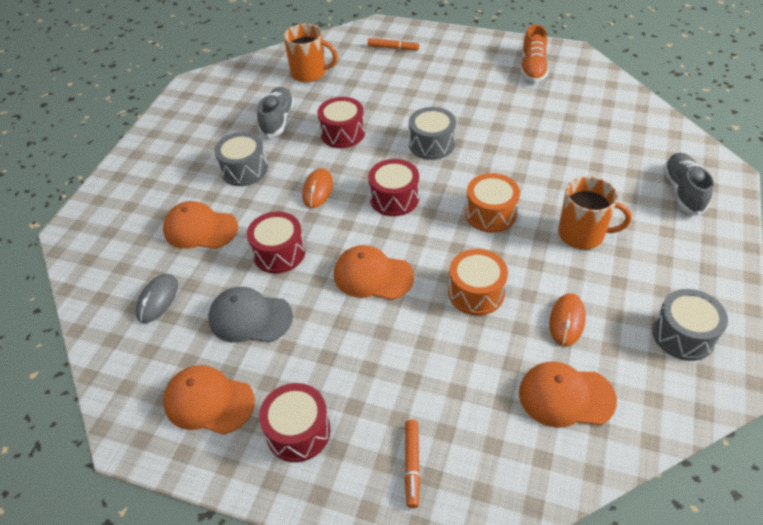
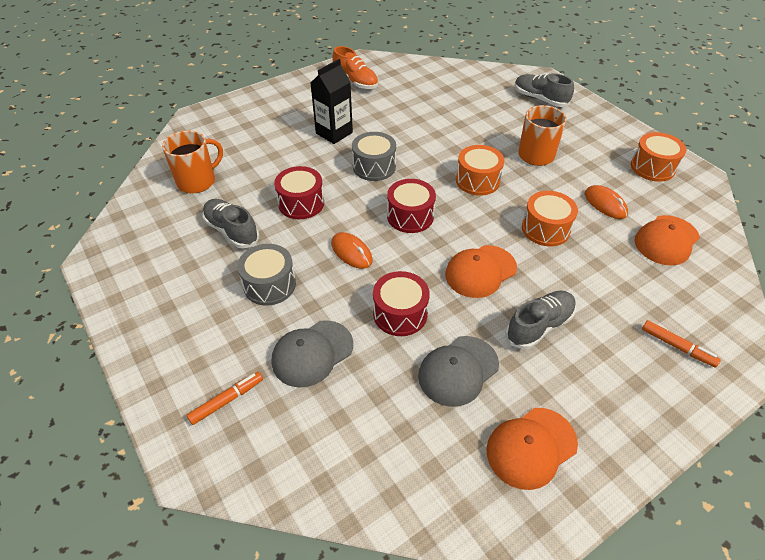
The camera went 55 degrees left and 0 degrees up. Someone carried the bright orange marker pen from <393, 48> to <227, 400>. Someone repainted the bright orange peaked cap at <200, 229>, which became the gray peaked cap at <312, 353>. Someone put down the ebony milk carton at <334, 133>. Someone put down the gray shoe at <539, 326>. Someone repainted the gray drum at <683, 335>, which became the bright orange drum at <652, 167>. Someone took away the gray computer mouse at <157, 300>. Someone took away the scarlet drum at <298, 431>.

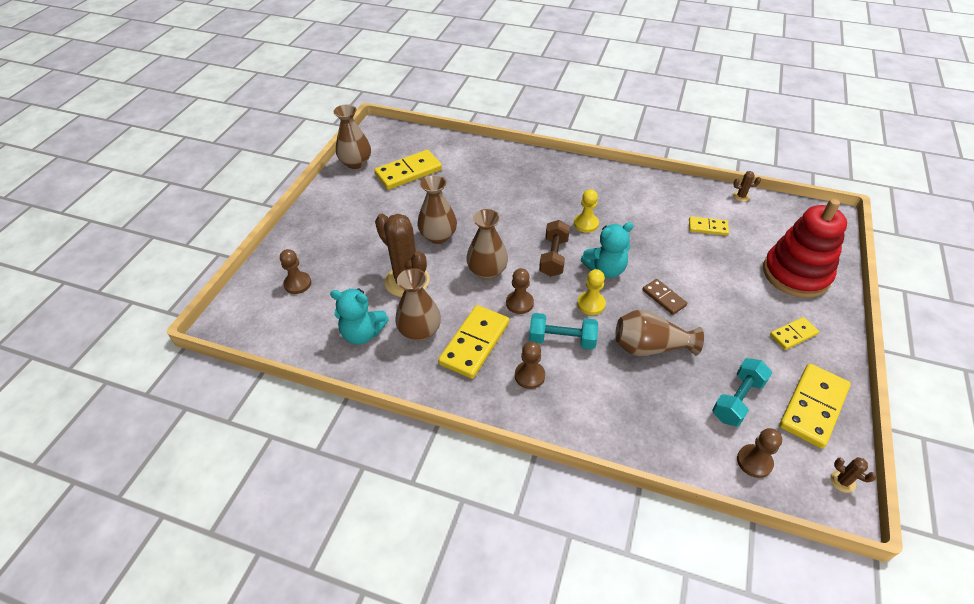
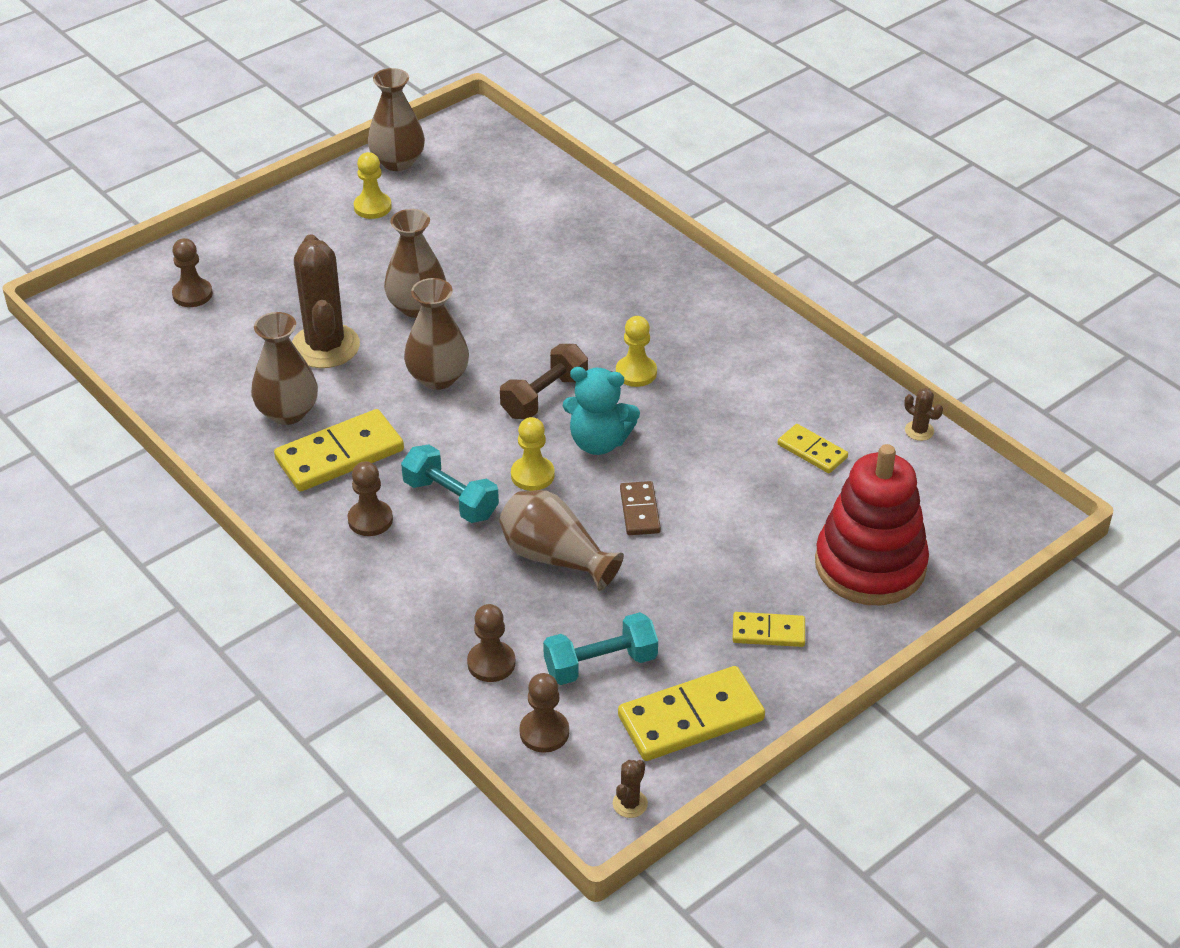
The camera went 30 degrees right and 5 degrees down. Someone put down the yellow game pawn at <372, 207>. Someone carried the dark brown game pawn from <519, 303> to <491, 663>. Someone rotated the dark brown cactus at <842, 481> by 45 degrees clockwise. Someone took away the teal stuffed bear at <362, 333>. Someone took away the yellow domino at <408, 172>.

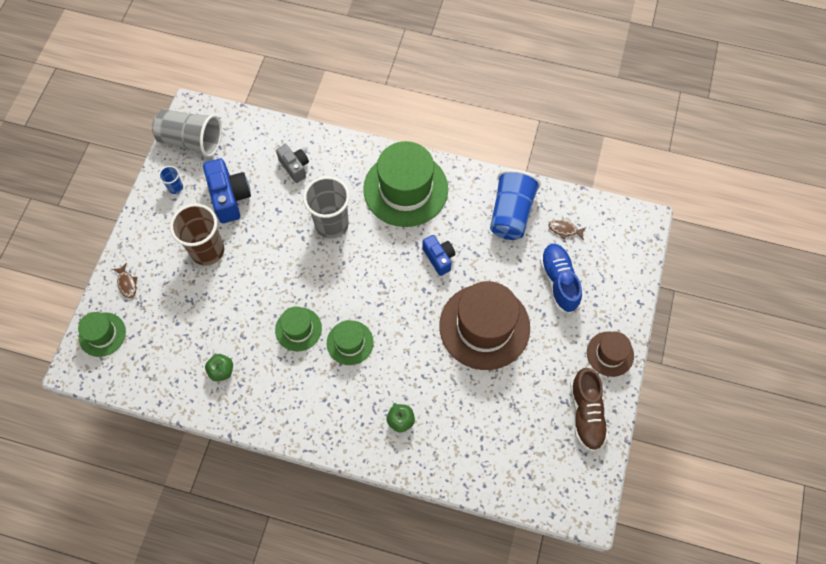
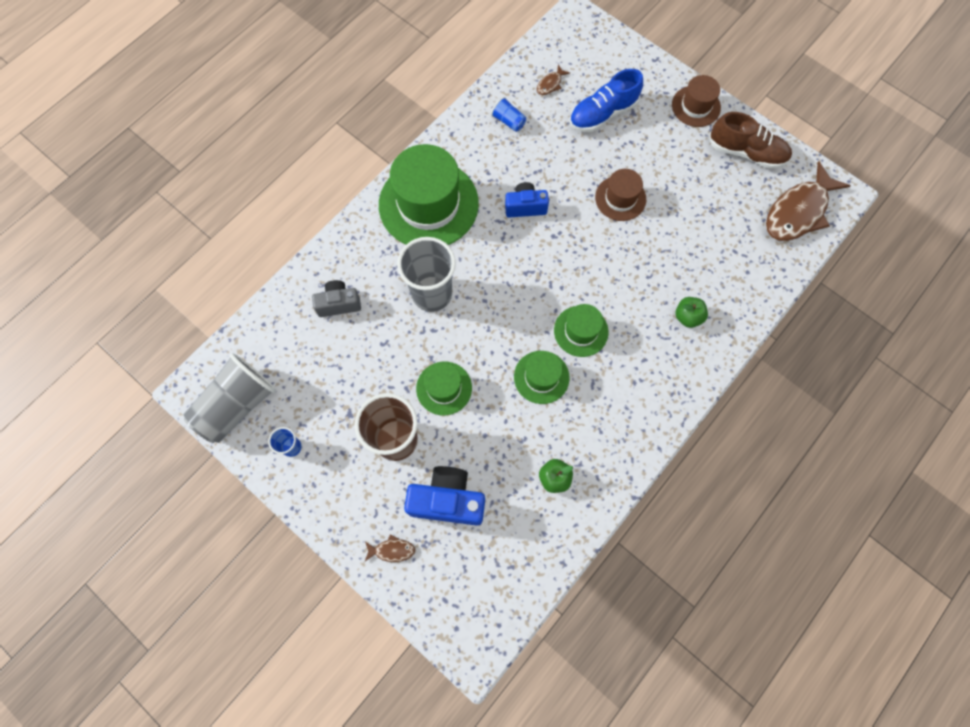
The camera went 65 degrees left and 5 degrees up. Someone carried the royal blue photo camera from <230, 197> to <447, 500>. Someone carried the green hat from <102, 334> to <444, 388>. Someone scaled the royal blue beaker at <511, 213> by 0.46. Someone rotated the royal blue shoe at <559, 281> by 45 degrees counterclockwise. Someone scaled the dark brown hat at <484, 326> by 0.51. Someone put down the dark brown fish figure at <798, 211>.

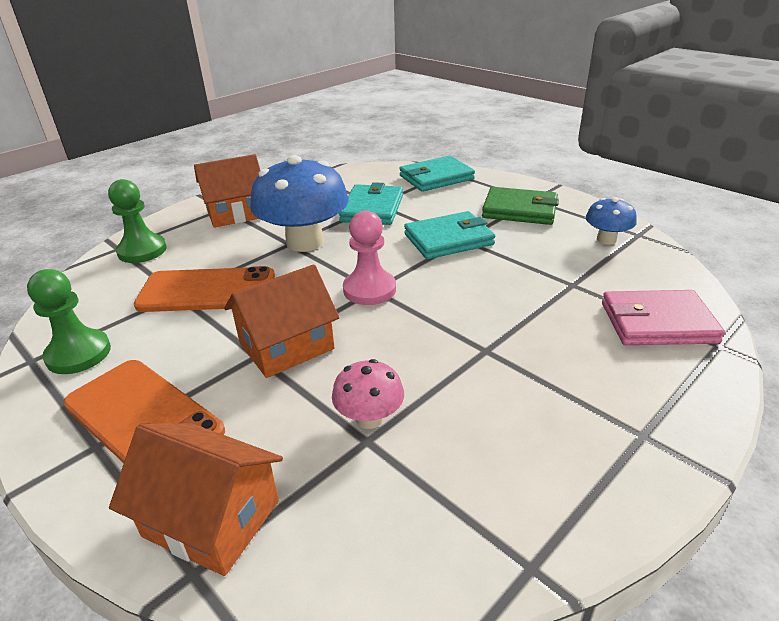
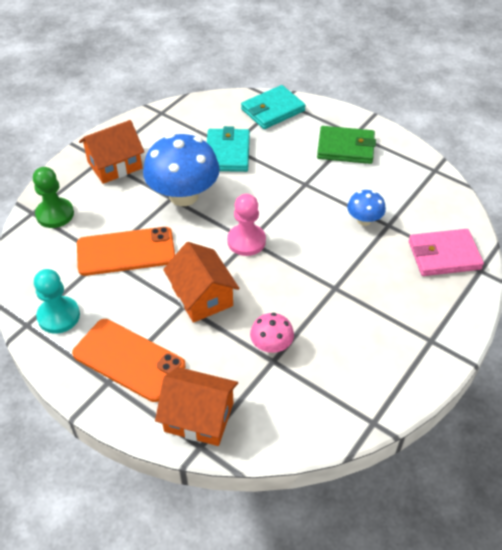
The camera went 10 degrees left and 15 degrees up. Someone repainted the green game pawn at <78, 354>, which became the teal game pawn at <58, 316>. Someone rotated the bright orange cottage at <286, 346> by 75 degrees counterclockwise. Someone carried the royal blue toadstool from <606, 239> to <364, 220>. Someone took away the teal card wallet at <448, 239>.

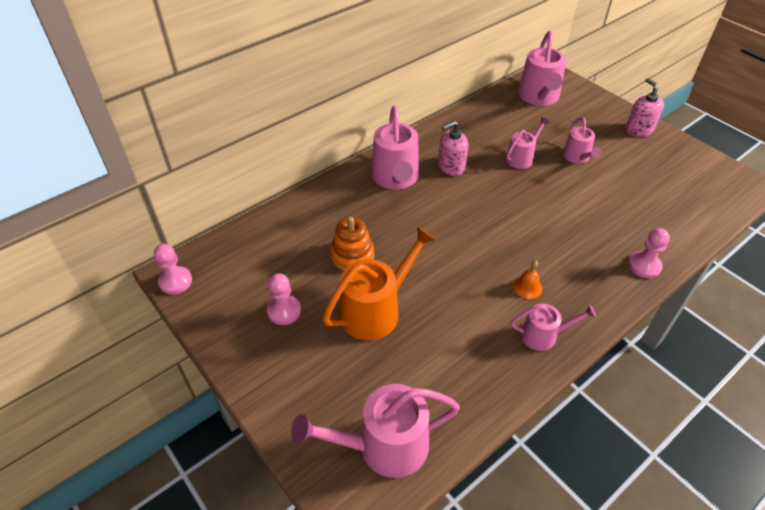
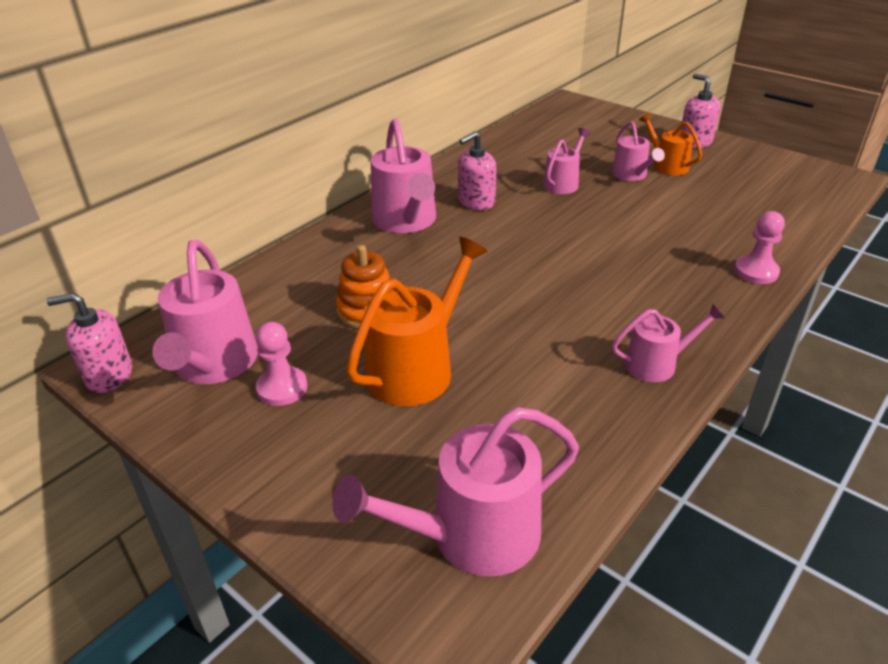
The camera went 10 degrees left and 10 degrees down. Someone swapped the pink game pawn at <175, 281> for the pink pump bottle at <109, 375>. Someone carried the pink sprinkling can from <539, 97> to <214, 364>. Someone put down the bright orange sprinkling can at <667, 165>. Someone took away the bright orange school bell at <527, 287>.

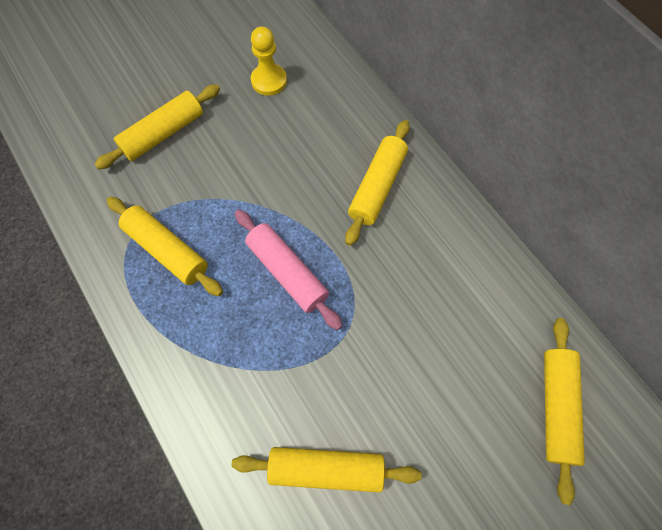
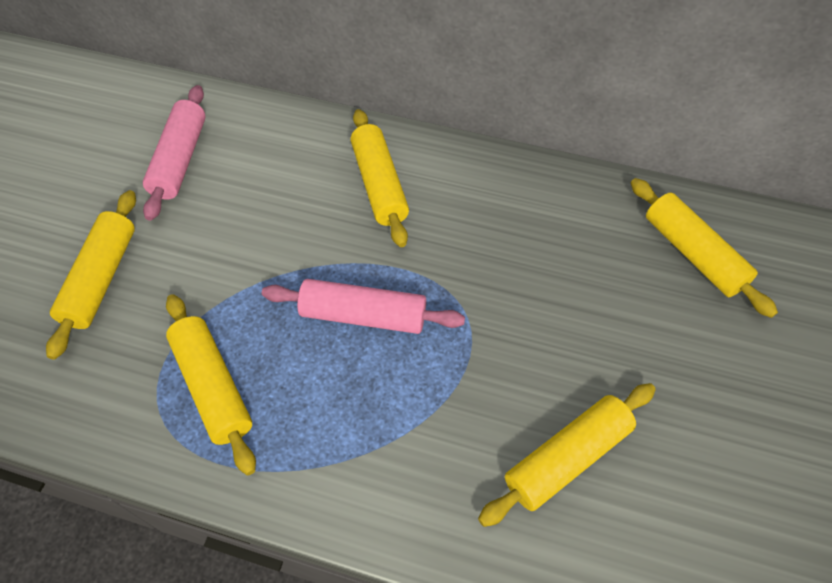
The camera went 40 degrees left and 10 degrees down. Someone swapped the yellow game pawn at <269, 81> for the pink rolling pin at <180, 159>. Someone rotated the yellow rolling pin at <167, 250> by 60 degrees clockwise.

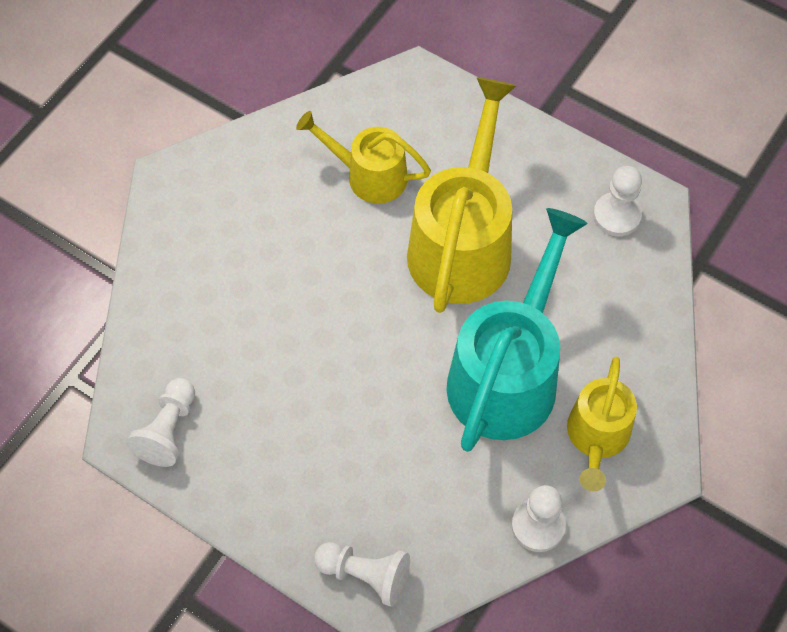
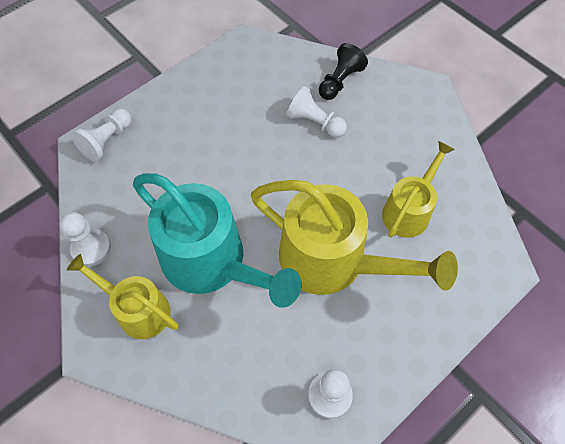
The camera went 105 degrees right and 0 degrees up. Someone carried the white game pawn from <168, 430> to <315, 122>. Someone put down the ebony game pawn at <340, 81>.

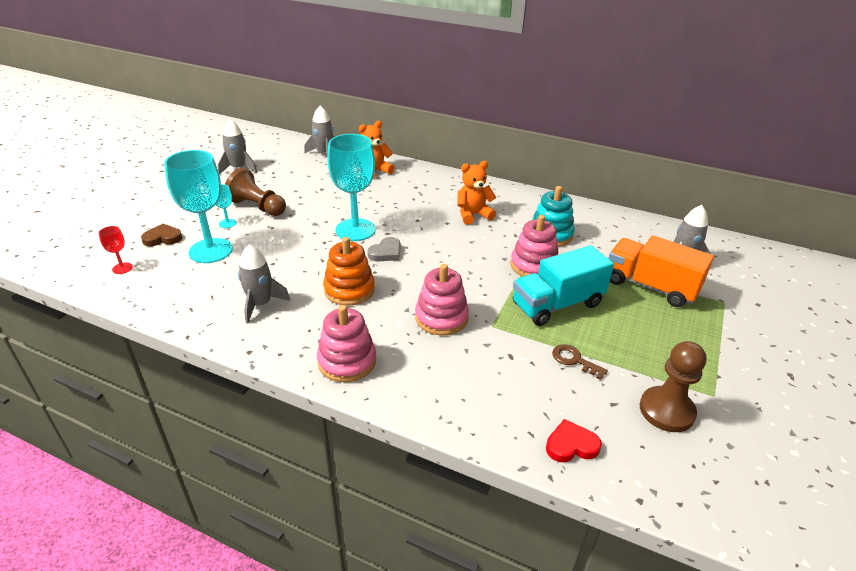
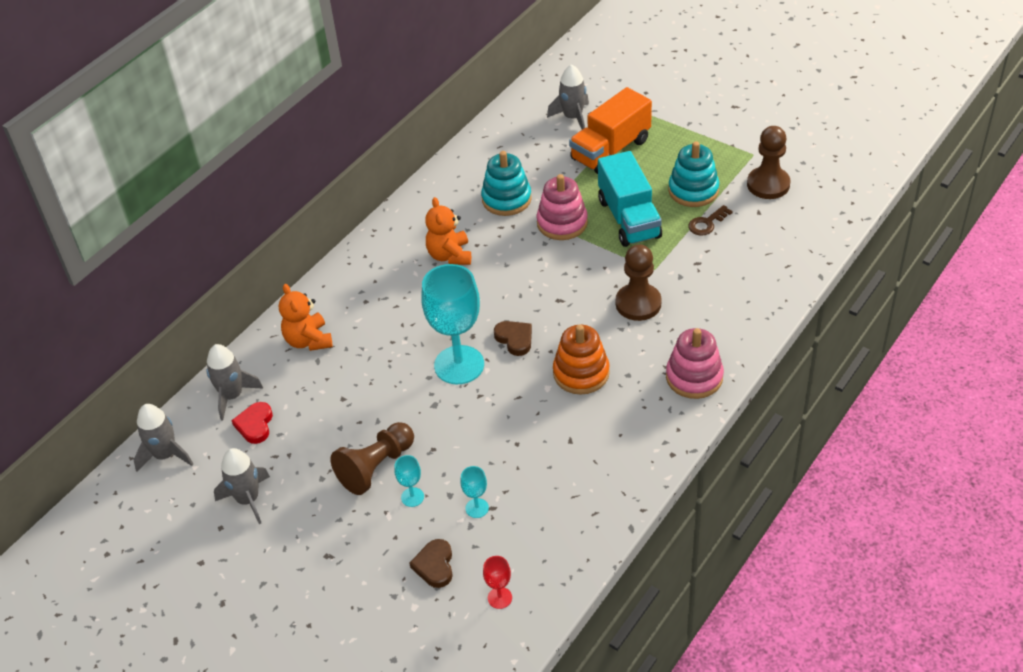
The camera went 75 degrees left and 10 degrees up. Someone carried the gray toy rocket from <261, 304> to <165, 455>. Someone carried the scarlet love heart from <571, 445> to <255, 425>. Someone scaled the teal wine glass at <211, 251> by 0.43. Someone repainted the gray love heart at <386, 252>, which became the dark brown love heart at <515, 339>. Someone swapped the pink stacking toy at <441, 318> for the dark brown game pawn at <638, 303>. Someone put down the teal stacking toy at <693, 190>.

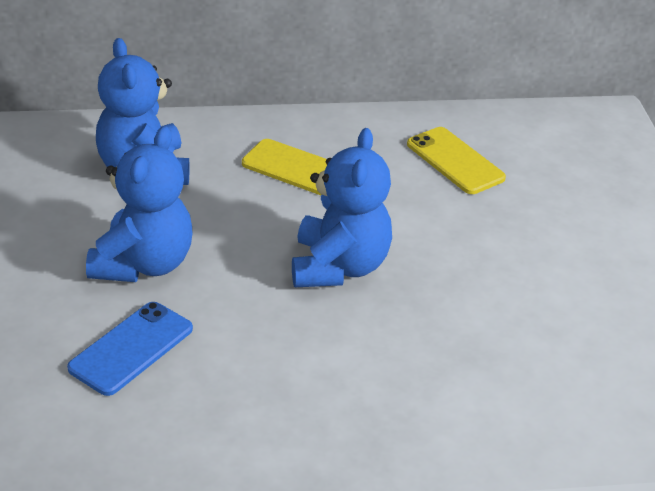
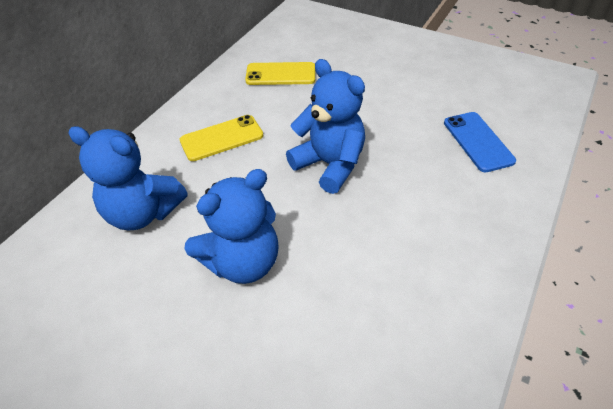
The camera went 50 degrees left and 10 degrees up. Someone rotated the royal blue stuffed bear at <143, 264> by 90 degrees clockwise. Someone carried the royal blue phone from <131, 349> to <478, 141>.

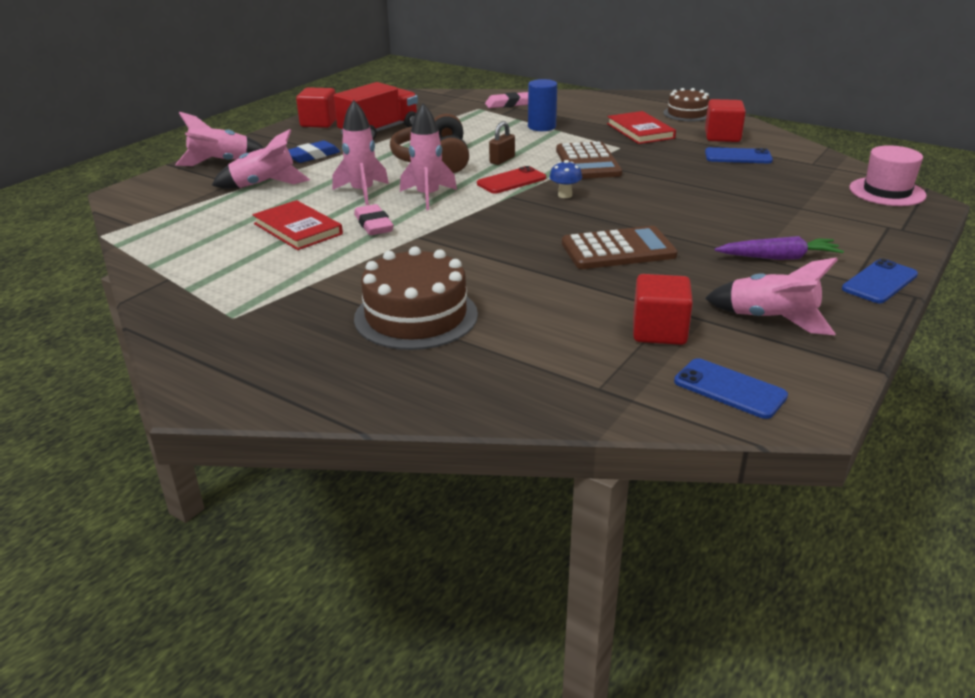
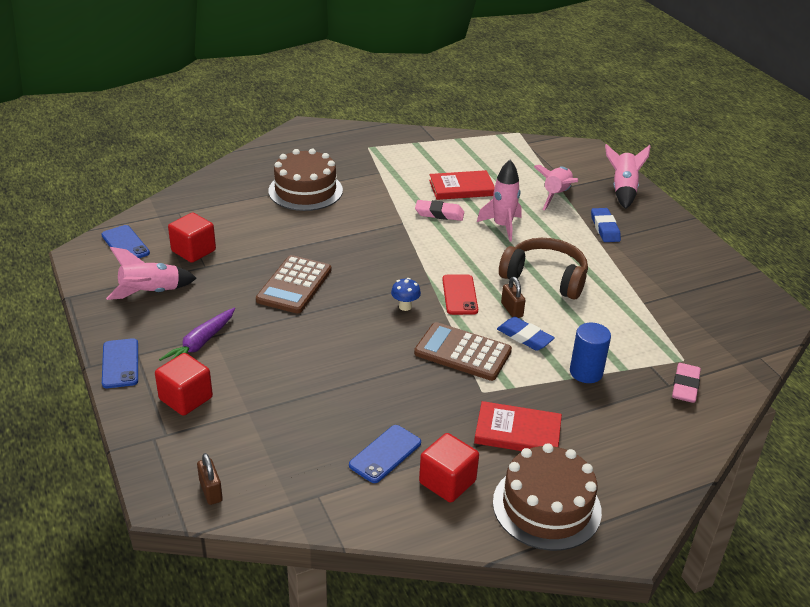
The camera went 120 degrees right and 5 degrees up. Someone rotated the royal blue phone at <729, 389> by 75 degrees clockwise. Someone carried the scarlet cube from <319, 123> to <186, 398>. Someone swapped the pink hat at <887, 192> for the dark brown lock at <211, 491>. Someone scaled the dark brown cake at <687, 113> by 1.62. Someone put down the royal blue eraser at <524, 337>. Someone took away the scarlet lorry at <379, 131>. Someone took away the pink toy rocket at <428, 196>.

